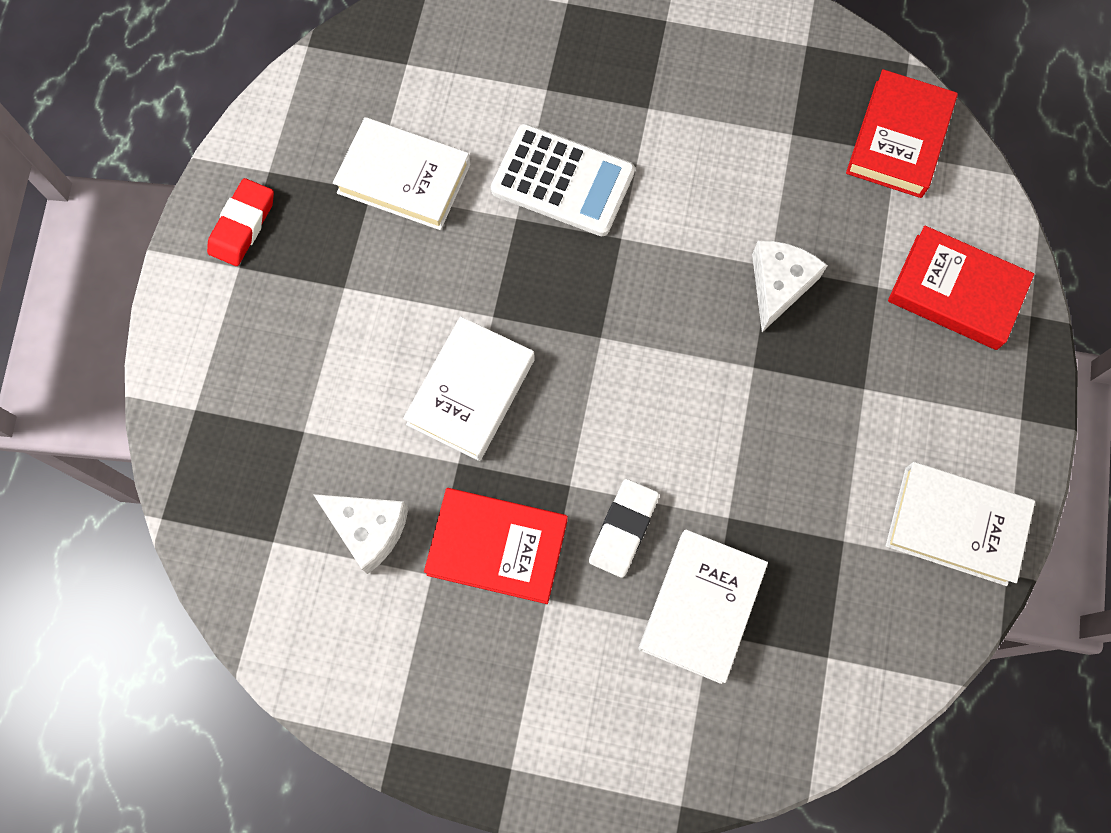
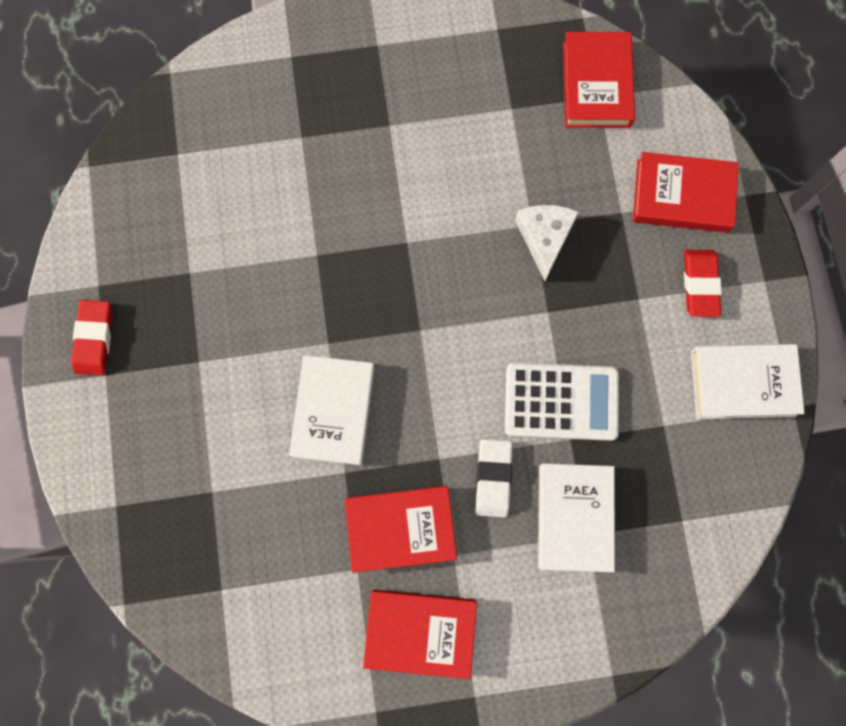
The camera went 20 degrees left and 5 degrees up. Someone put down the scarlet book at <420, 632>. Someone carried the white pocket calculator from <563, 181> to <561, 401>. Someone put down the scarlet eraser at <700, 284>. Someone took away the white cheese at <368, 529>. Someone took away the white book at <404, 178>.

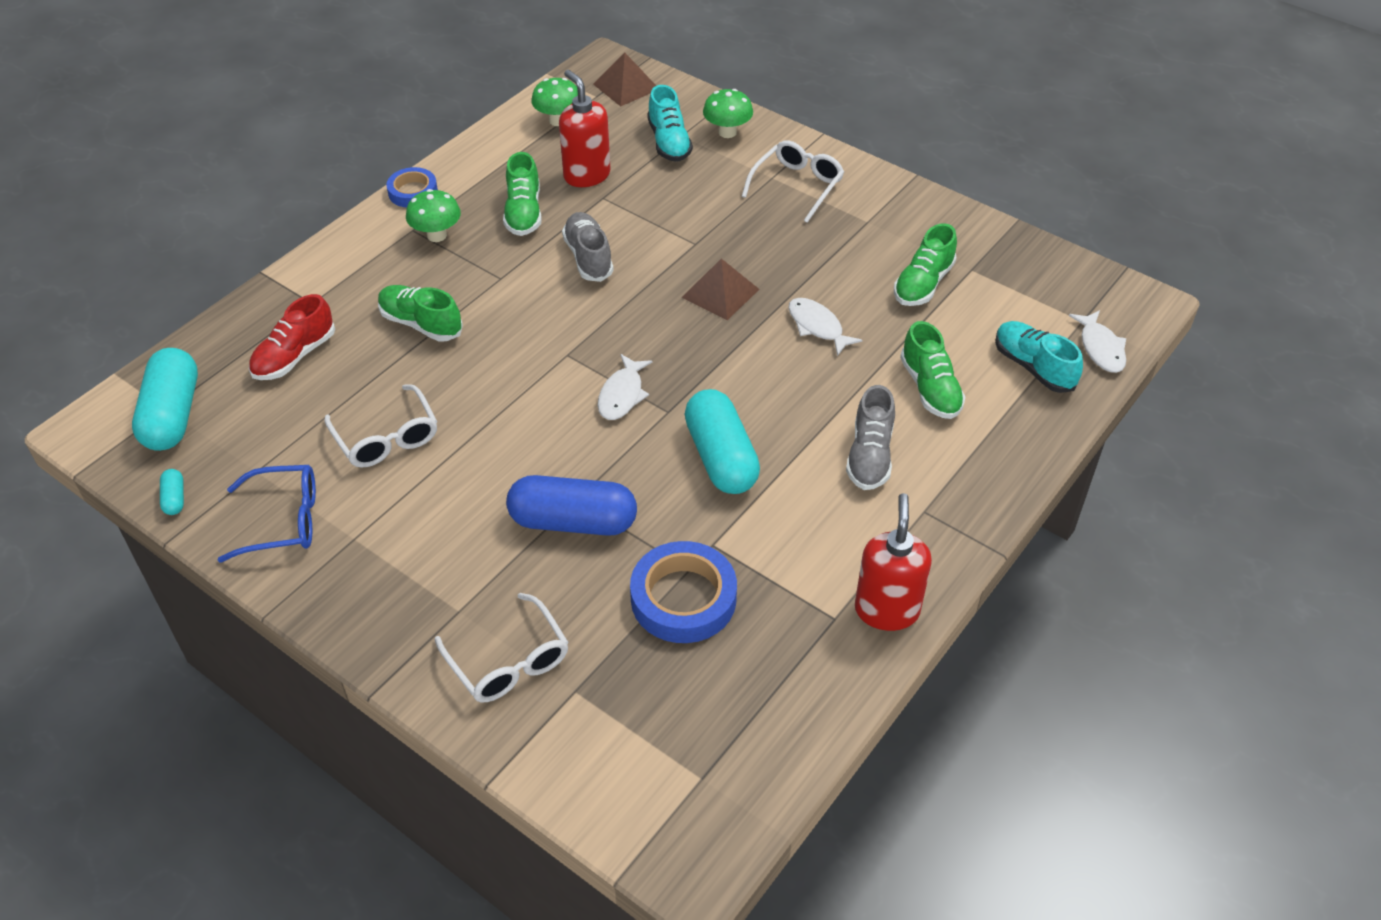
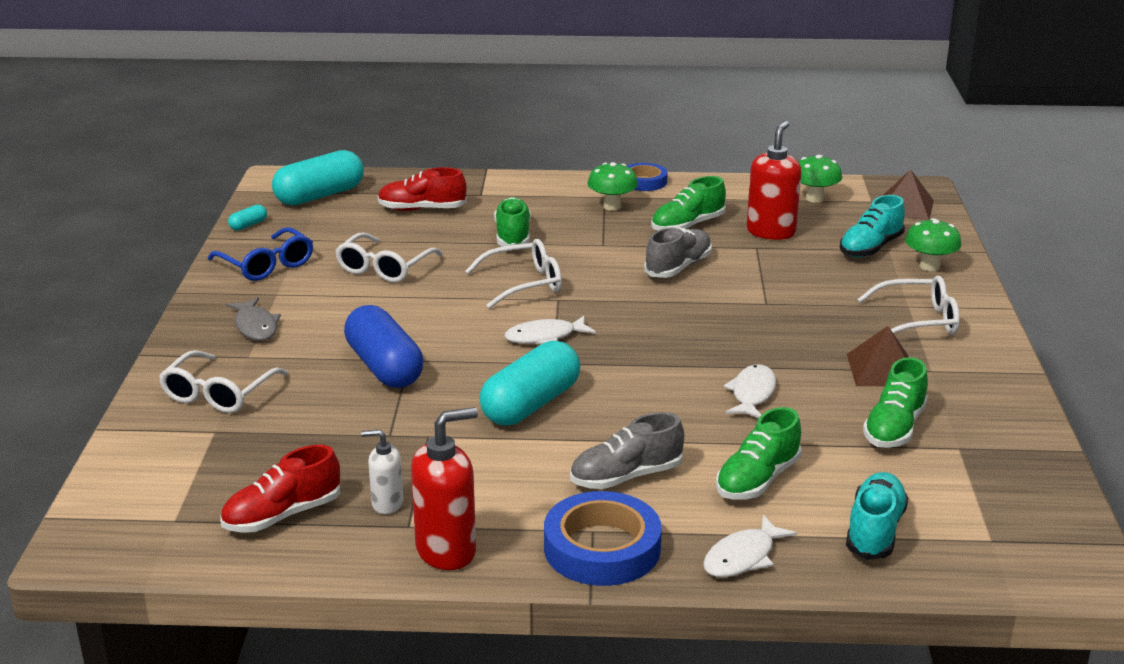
The camera went 55 degrees right and 20 degrees down. Someone put down the scarlet shoe at <282, 515>. Someone put down the gray fish figure at <255, 326>. Someone put down the white pump bottle at <387, 504>. Someone put down the white glasses at <524, 284>. Someone carried the royal blue sticky tape from <683, 598> to <602, 548>. Someone carried the white fish figure from <1100, 348> to <743, 557>. Someone carried the dark brown pyramid shape from <720, 293> to <882, 370>. Someone rotated the green shoe at <923, 284> by 60 degrees counterclockwise.

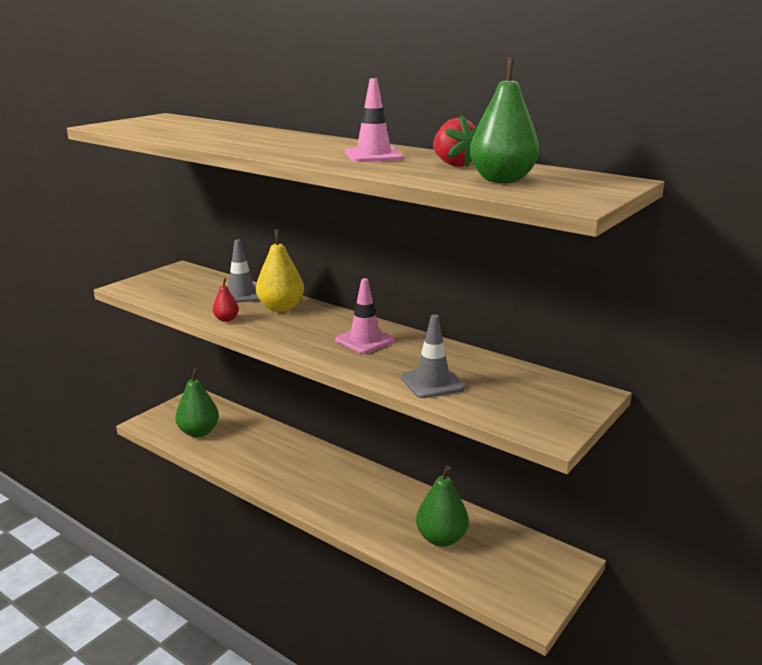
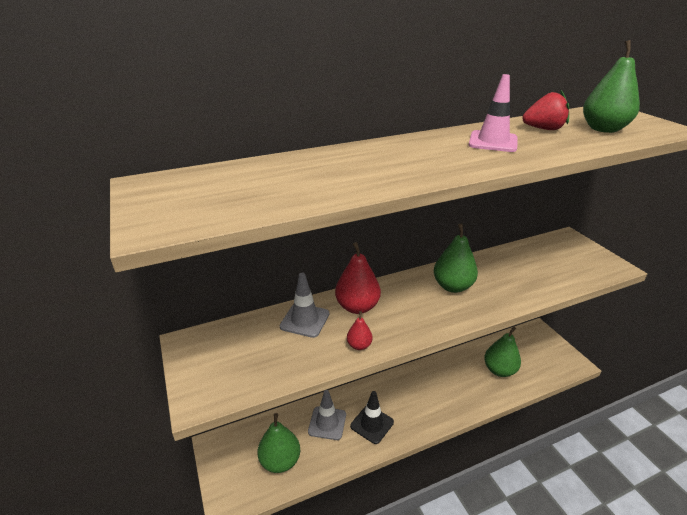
The camera went 60 degrees left and 10 degrees up. Someone carried the gray safety cone from <432, 383> to <327, 423>. Someone repainted the yellow pear fruit at <281, 308>, which became the scarlet pear fruit at <357, 307>. Someone put down the ebony safety cone at <372, 424>. Someone swapped the pink safety cone at <365, 340> for the green pear fruit at <452, 286>.

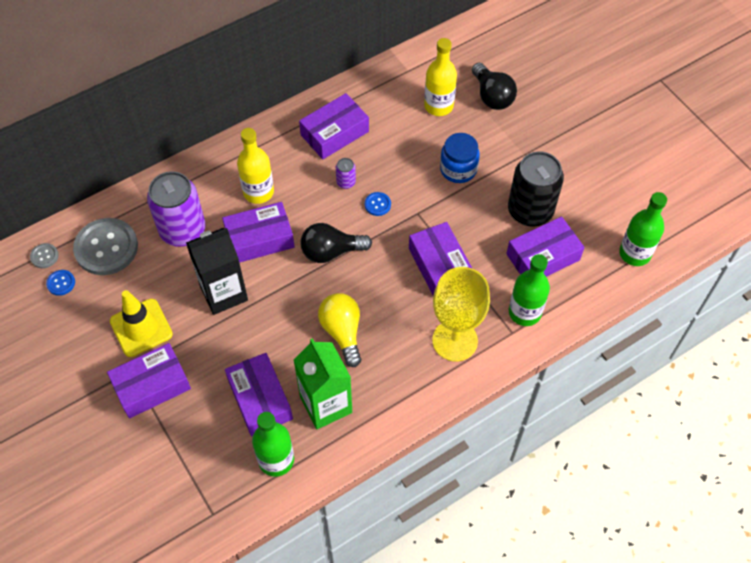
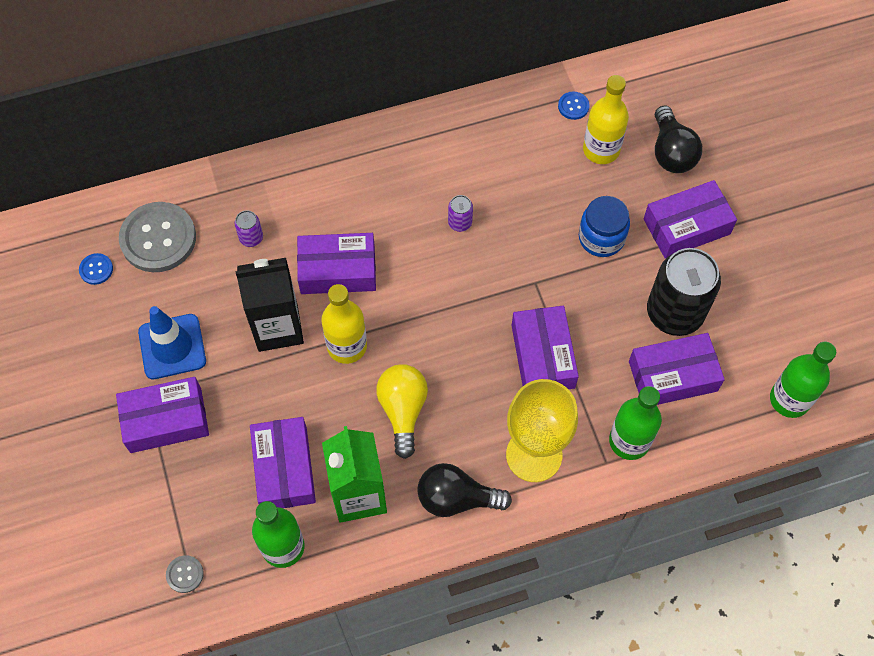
The camera went 15 degrees right and 5 degrees up. Someone repainted the yellow safety cone at <141, 328>, which became the royal blue safety cone at <172, 346>. Someone carried the gray sewing button from <44, 256> to <185, 574>. Someone scaled the violet soda can at <183, 230> by 0.42. Someone carried the yellow flask from <258, 192> to <347, 346>. Someone carried the ebony lightbulb from <331, 251> to <456, 498>. Someone carried the royal blue sewing button from <377, 204> to <573, 106>. Someone carried the violet parcel from <334, 133> to <686, 226>.

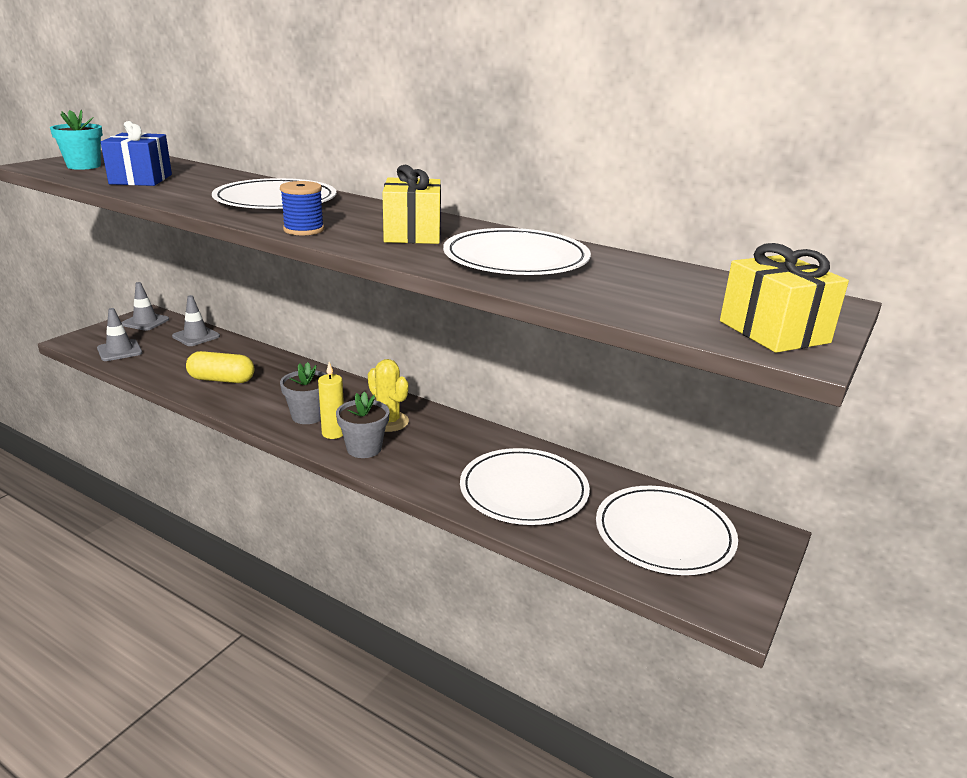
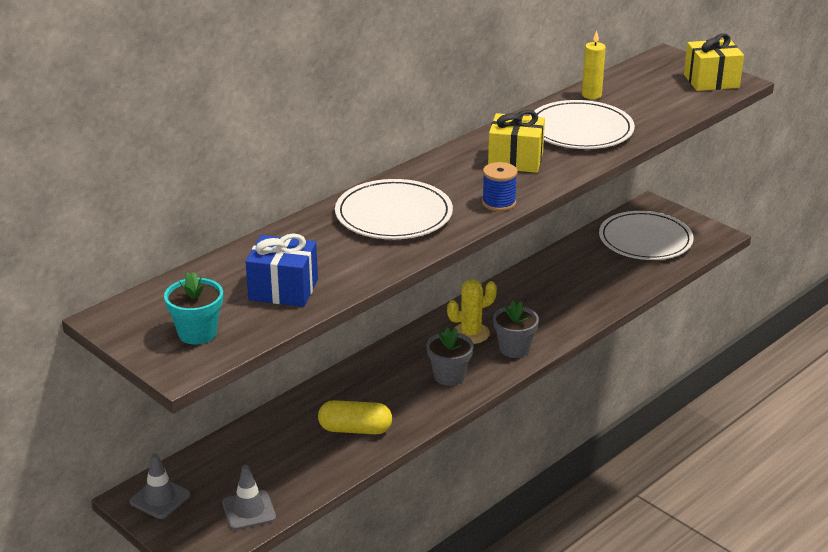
The camera went 75 degrees left and 5 degrees up. Someone rotated the yellow capsule at <222, 380> by 75 degrees clockwise. Someone carried the yellow wax candle from <333, 433> to <591, 95>. Someone took away the gray safety cone at <196, 336>. Someone took away the white flat dish at <524, 490>.

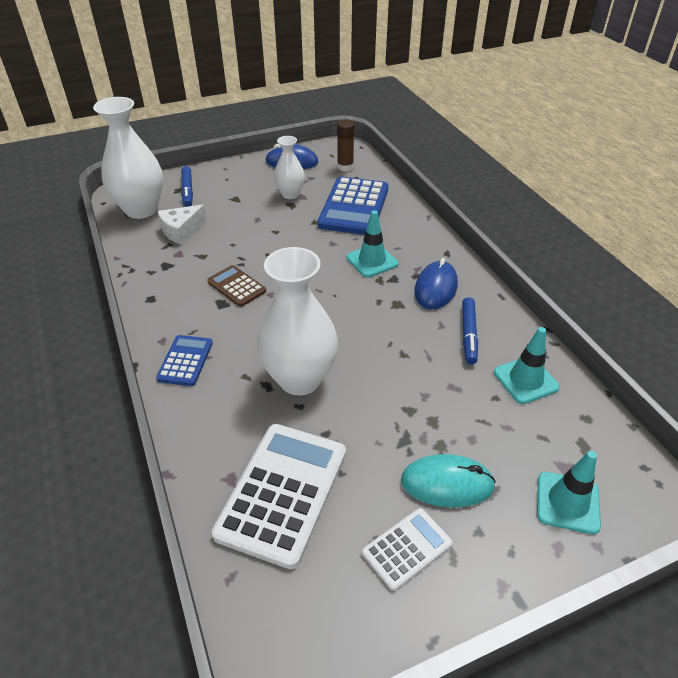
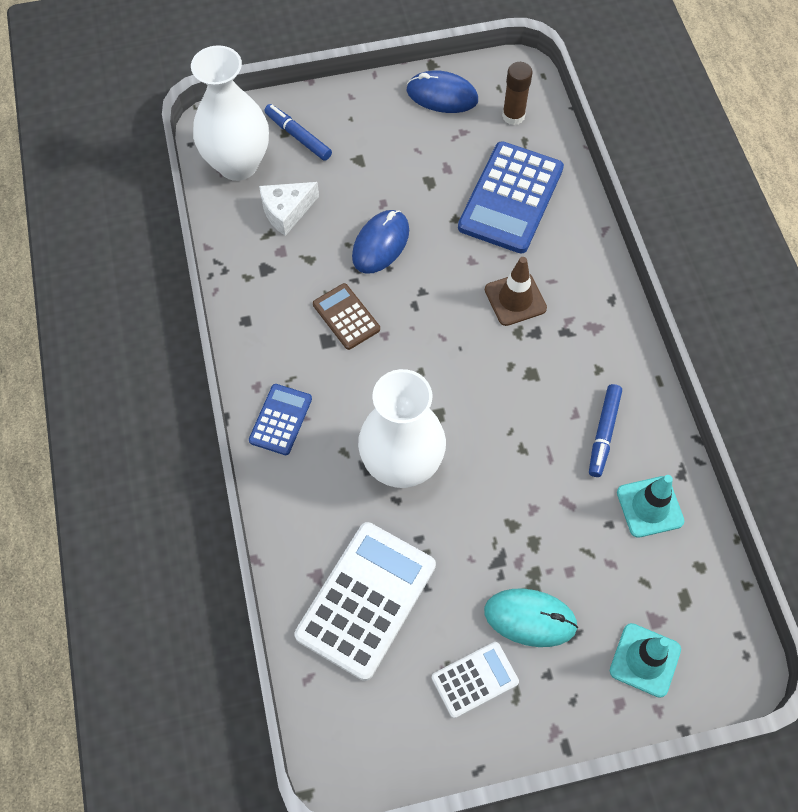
The camera went 10 degrees right and 20 degrees up. Someone rotated the royal blue marker pen at <187, 191> by 135 degrees clockwise. Someone carried the royal blue computer mouse from <435, 288> to <381, 244>. Someone repainted the teal safety cone at <372, 261>, which became the dark brown safety cone at <515, 299>. Someone took away the white tall vase at <290, 194>.

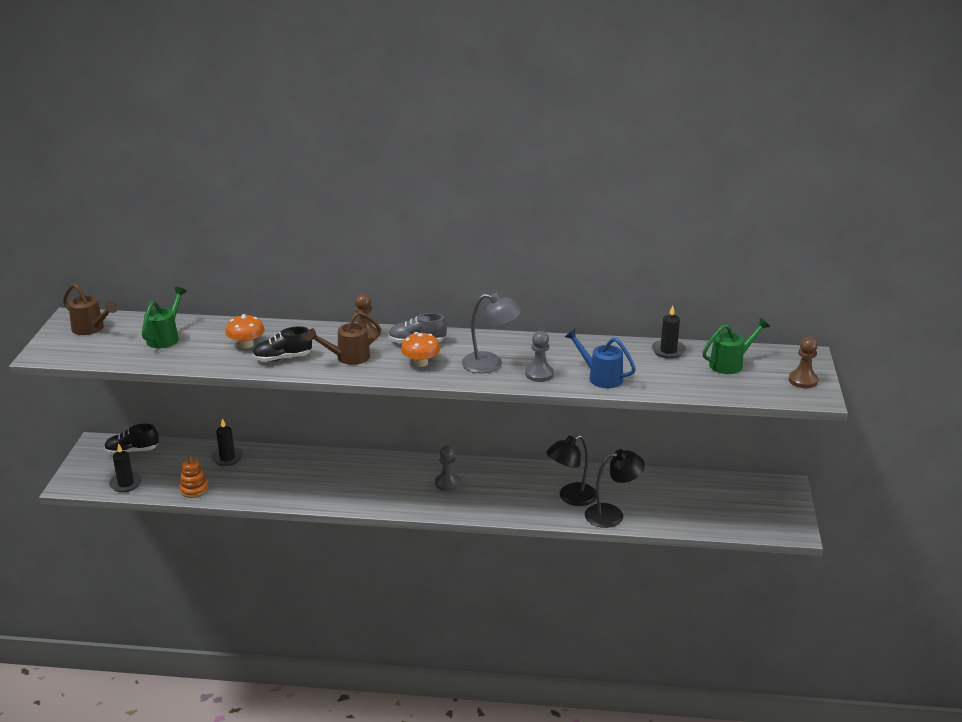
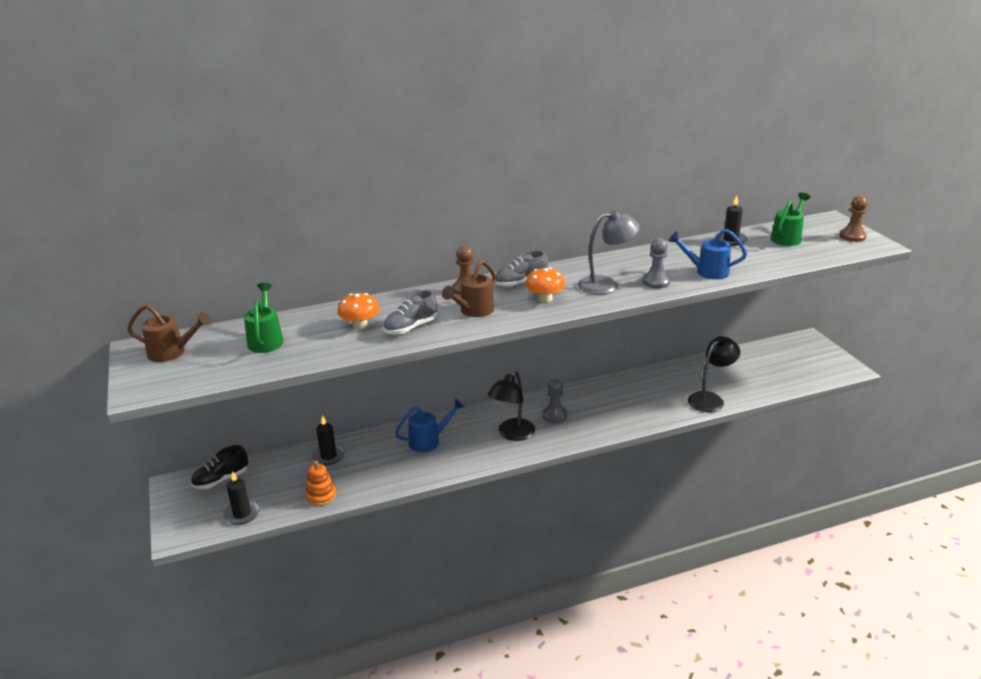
The camera went 25 degrees left and 0 degrees up. Someone repainted the ebony shoe at <282, 358>, which became the gray shoe at <411, 328>. Someone put down the royal blue sprinkling can at <429, 441>. Someone carried the ebony desk lamp from <571, 497> to <512, 434>.

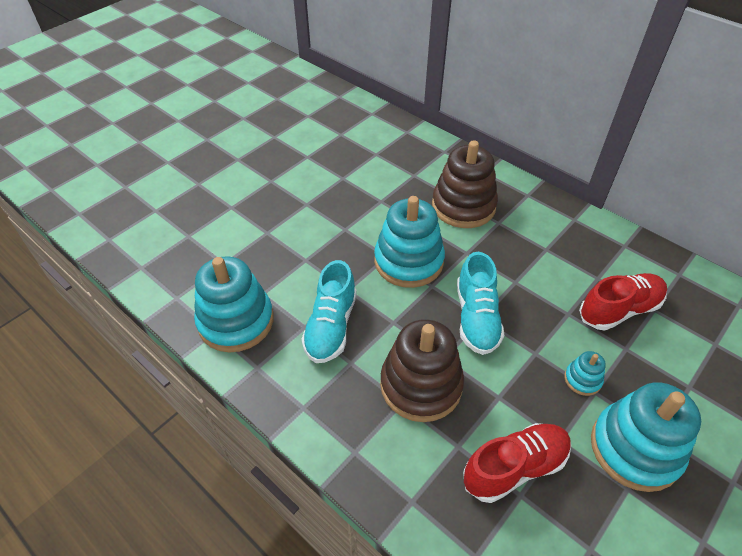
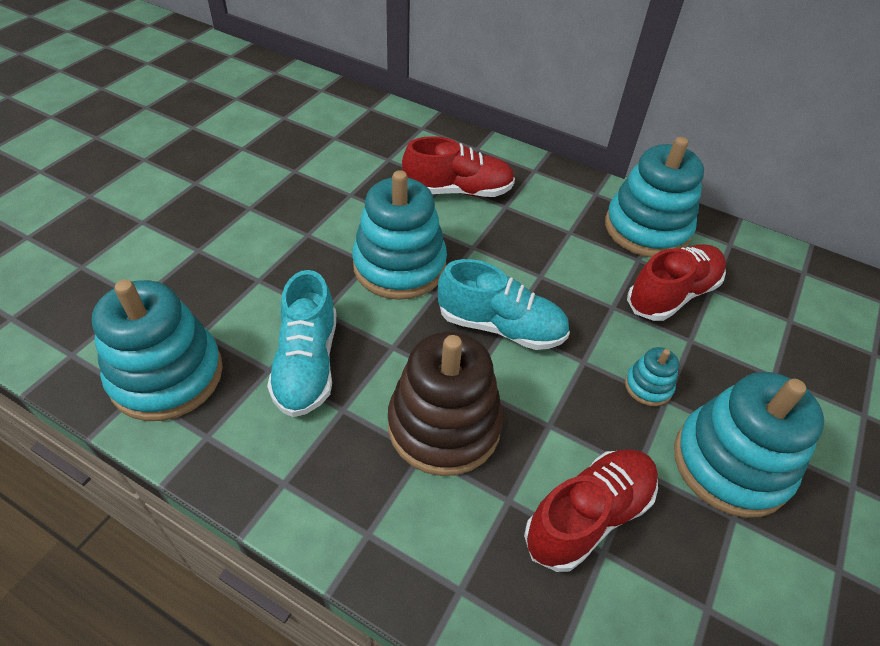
The camera went 15 degrees left and 0 degrees up. Someone swapped the dark brown stacking toy at <463, 206> for the scarlet shoe at <458, 191>. Someone rotated the teal shoe at <476, 318> by 60 degrees counterclockwise. Someone put down the teal stacking toy at <646, 229>.

